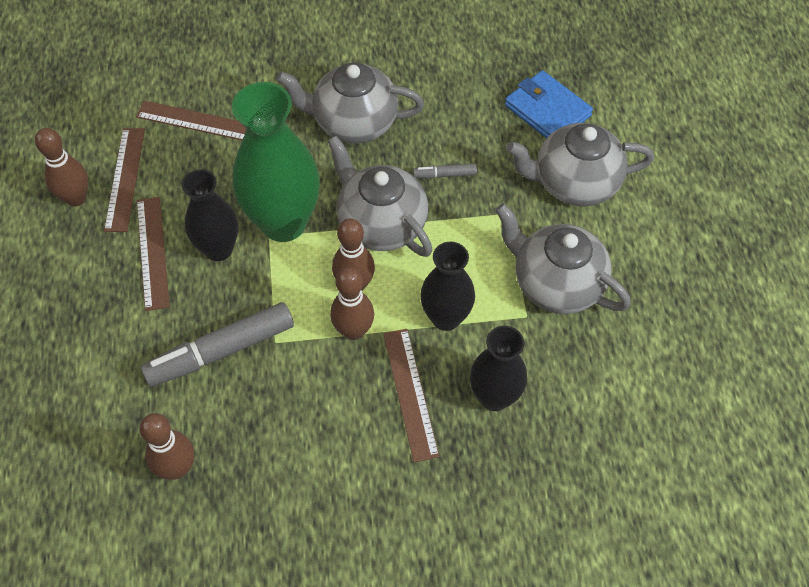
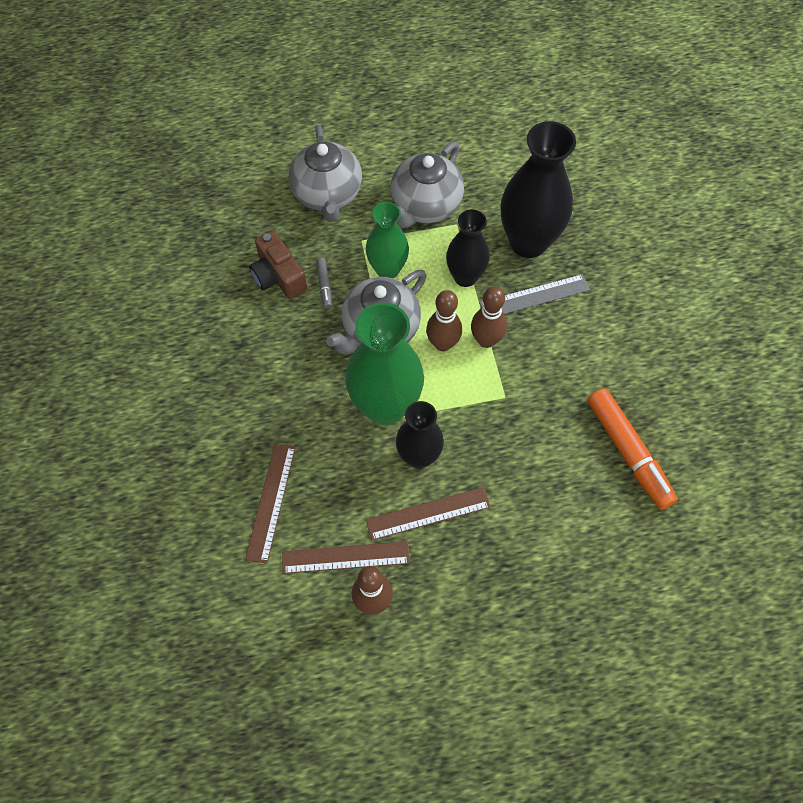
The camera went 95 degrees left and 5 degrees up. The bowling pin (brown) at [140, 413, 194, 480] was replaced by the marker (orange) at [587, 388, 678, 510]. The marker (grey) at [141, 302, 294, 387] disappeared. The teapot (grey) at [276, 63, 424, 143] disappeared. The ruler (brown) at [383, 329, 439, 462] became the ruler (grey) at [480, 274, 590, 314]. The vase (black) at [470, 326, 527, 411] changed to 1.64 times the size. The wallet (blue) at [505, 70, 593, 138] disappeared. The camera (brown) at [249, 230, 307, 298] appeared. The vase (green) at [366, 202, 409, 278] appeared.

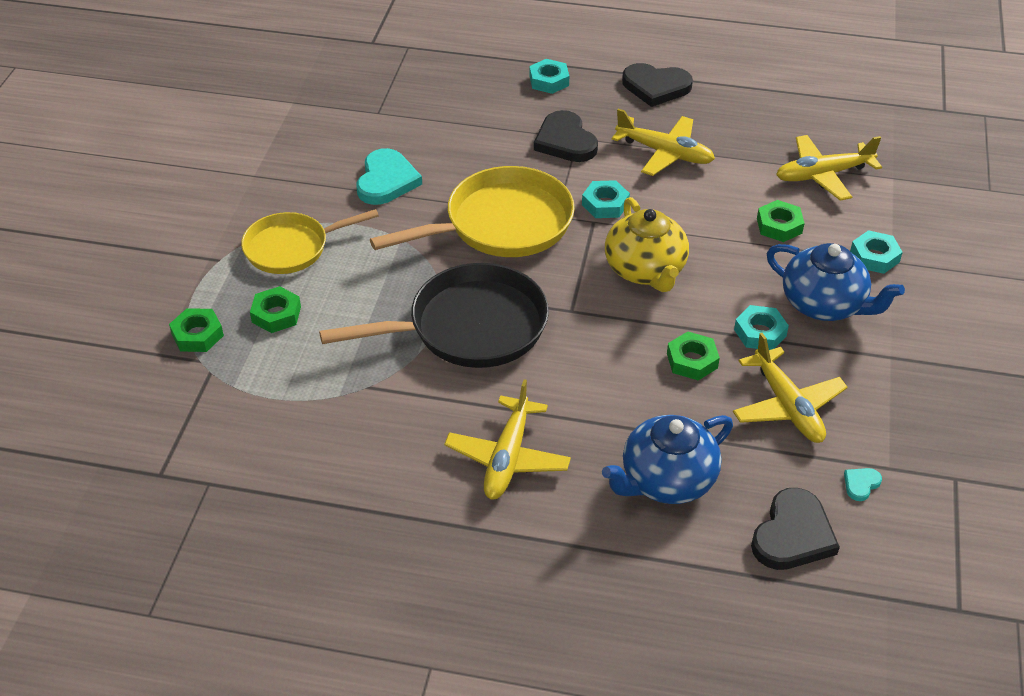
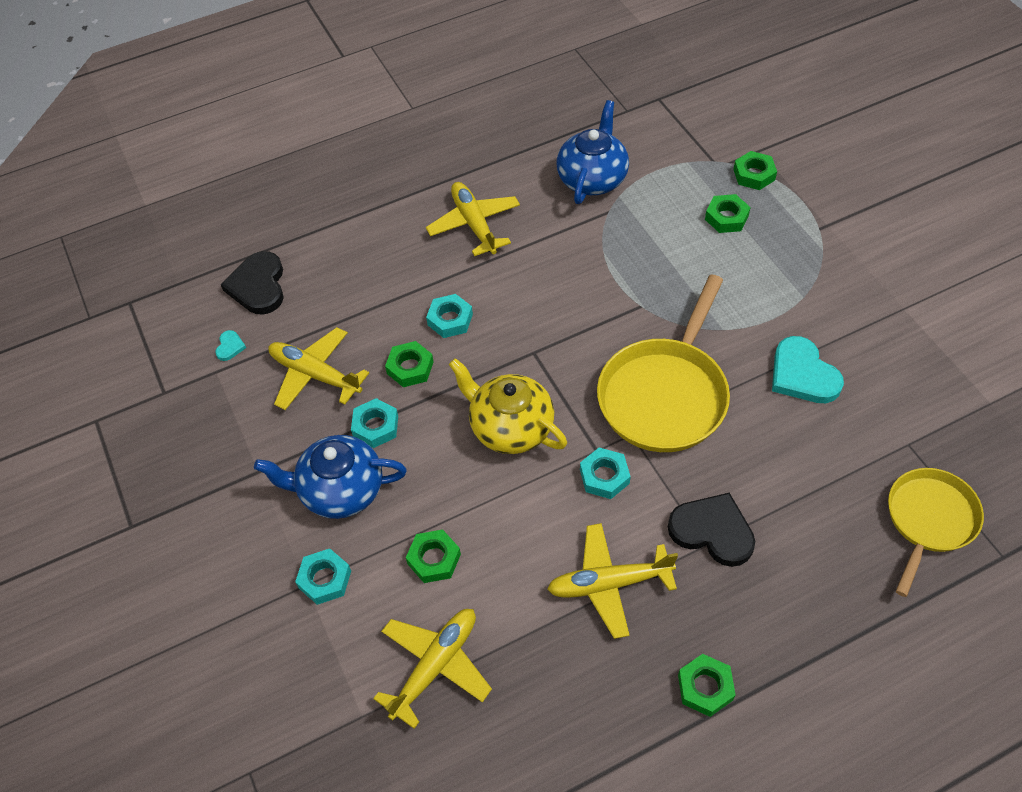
The camera went 145 degrees right and 10 degrees up. The pan (yellow) moved from [241, 209, 379, 274] to [888, 468, 984, 597]. The pan (black) at [319, 263, 549, 368] disappeared. The nut (turquoise) moved from [529, 59, 569, 94] to [426, 294, 473, 338]. The teapot (blue) moved from [602, 415, 733, 504] to [556, 100, 629, 204]. The heart (black) at [622, 63, 693, 107] was replaced by the nut (green) at [678, 654, 736, 717].

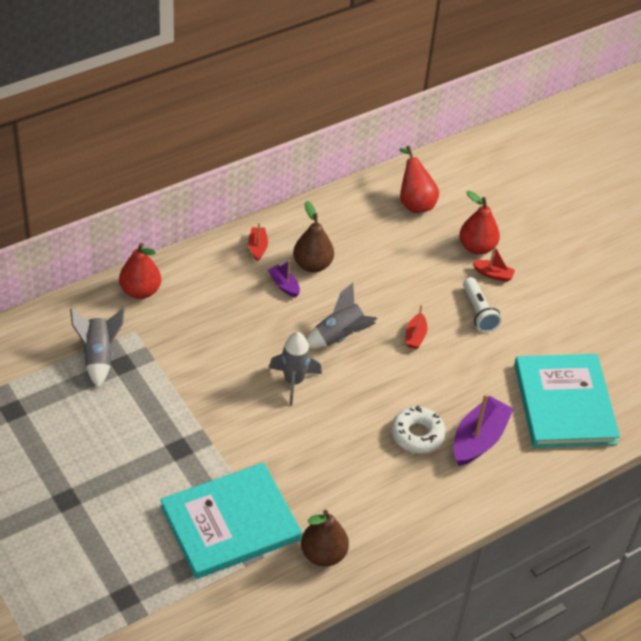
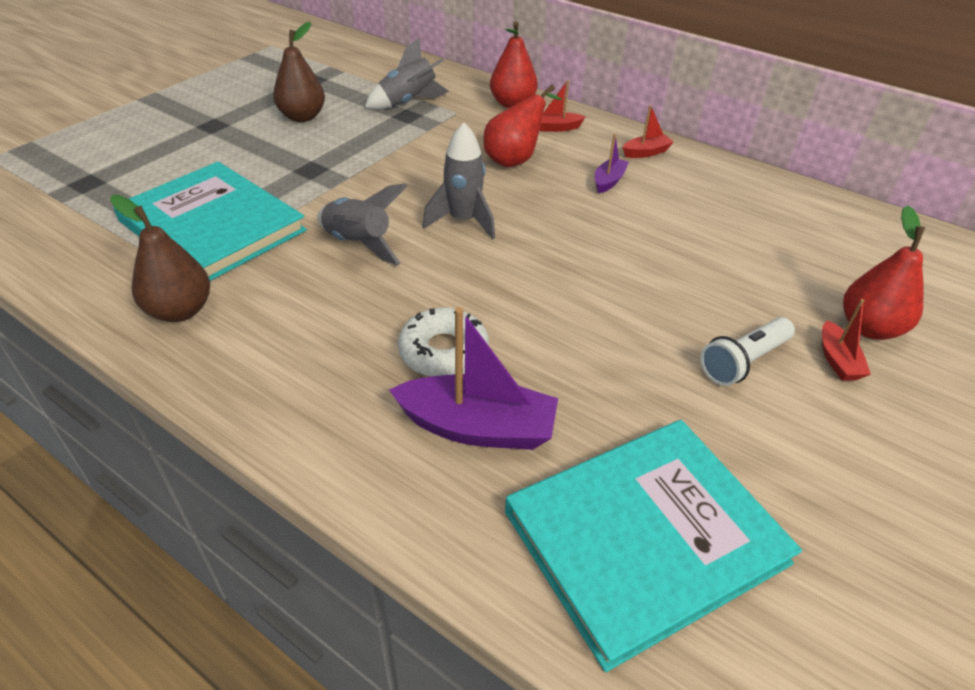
The camera went 70 degrees right and 5 degrees down. The pear (brown) moved from [293, 201, 334, 272] to [273, 22, 325, 122]. The rocket (grey) moved from [306, 283, 377, 348] to [317, 183, 407, 265]. The pear (red) moved from [399, 146, 439, 213] to [483, 84, 562, 167]. The boat (red) moved from [406, 305, 427, 349] to [539, 80, 586, 132].

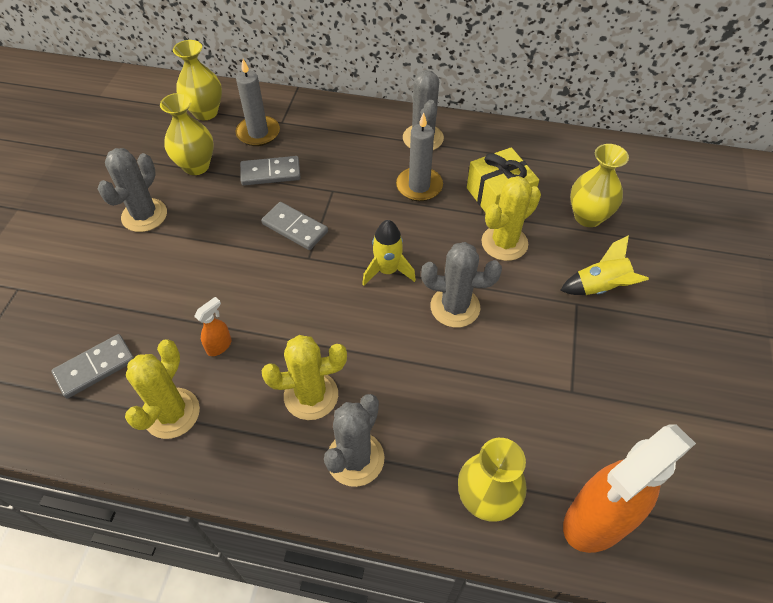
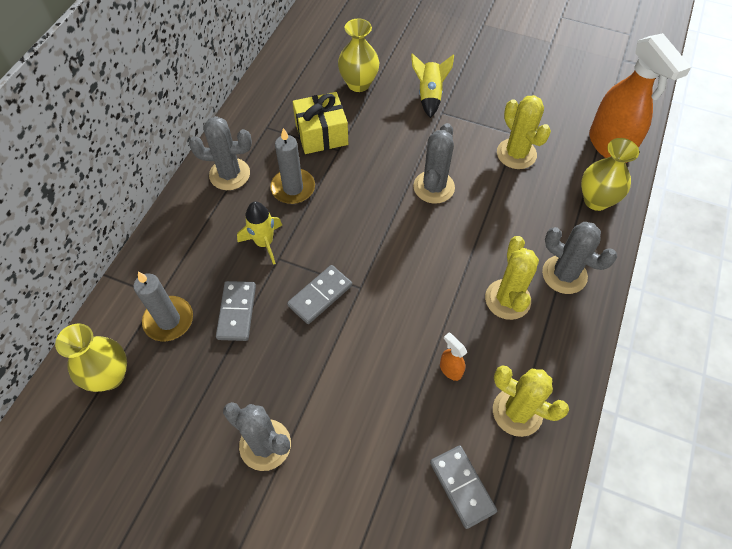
The camera went 80 degrees left and 5 degrees up. The vase (yellow) at [160, 93, 214, 175] disappeared. The rocket (yellow) moved from [362, 220, 416, 286] to [237, 201, 282, 265]. The cactus (yellow) moved from [482, 176, 541, 261] to [497, 95, 551, 169].

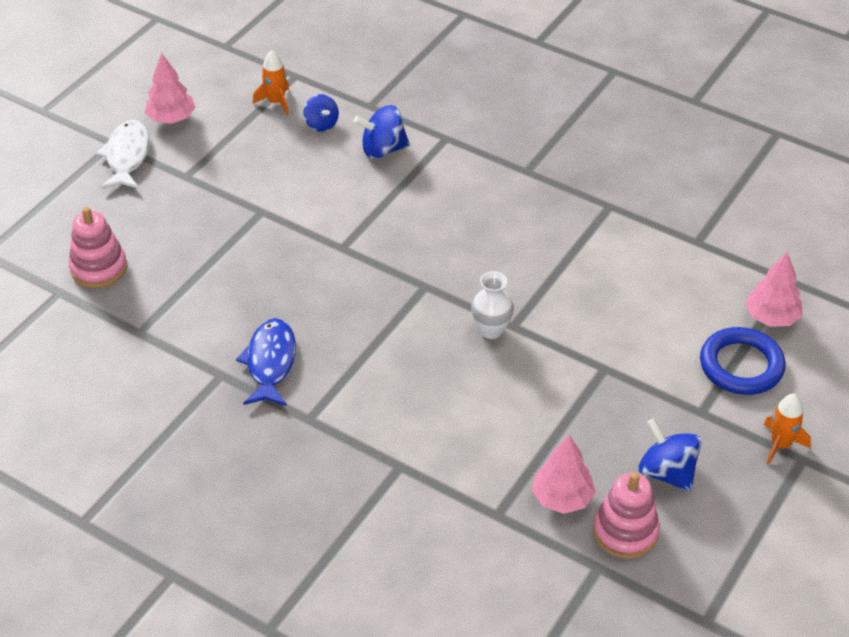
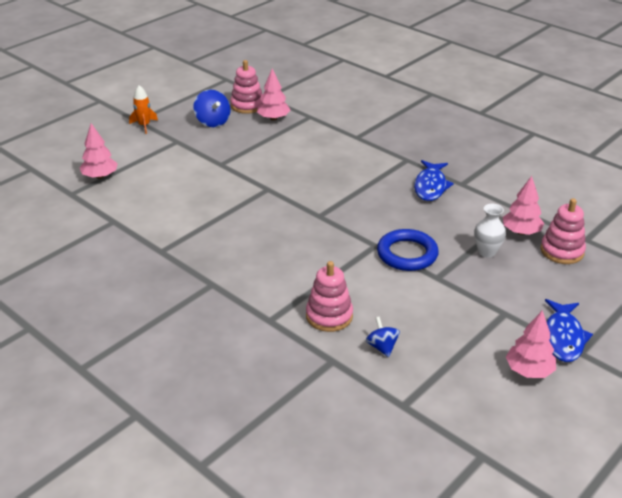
The camera went 170 degrees left and 10 degrees down. The fish (white) at [96, 120, 150, 189] became the fish (blue) at [545, 299, 593, 362]. The rocket (orange) at [253, 50, 289, 116] disappeared. The spinning top (blue) at [354, 105, 410, 159] was replaced by the stacking toy (pink) at [306, 261, 353, 332]. The vase (white) moved from [471, 271, 514, 339] to [474, 204, 506, 258]. The ring (blue) moved from [700, 327, 785, 395] to [377, 229, 439, 271]. The tree (pink) at [503, 176, 544, 235] appeared.

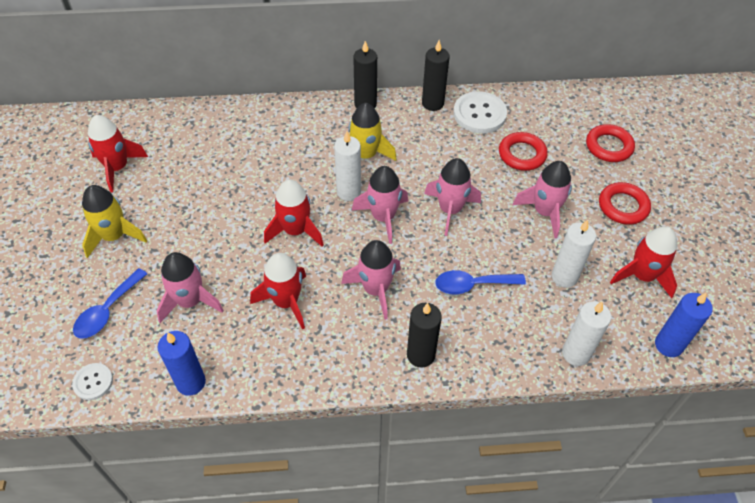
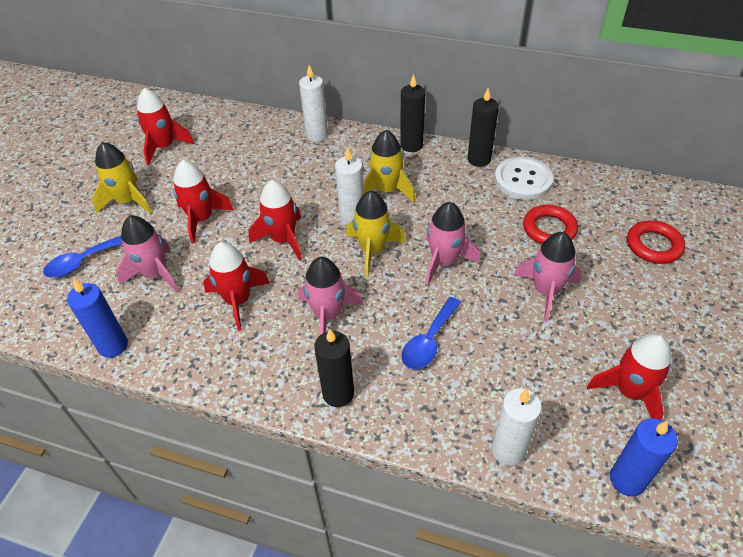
The camera went 25 degrees right and 5 degrees down. The button (white) at [72, 363, 113, 400] disappeared. The rocket (pink) at [352, 166, 408, 244] became the rocket (yellow) at [346, 190, 406, 277]. The spoon (blue) at [435, 270, 526, 294] turned 75 degrees counterclockwise. The candle (white) moved from [552, 220, 596, 288] to [299, 65, 328, 142]. The ring (red) at [599, 182, 651, 225] disappeared. The rocket (red) at [173, 160, 234, 244] appeared.

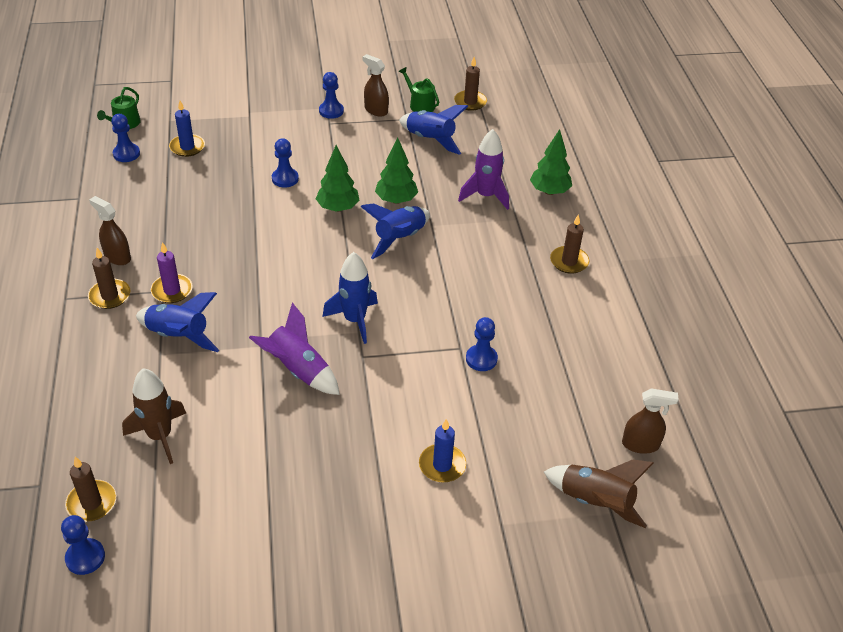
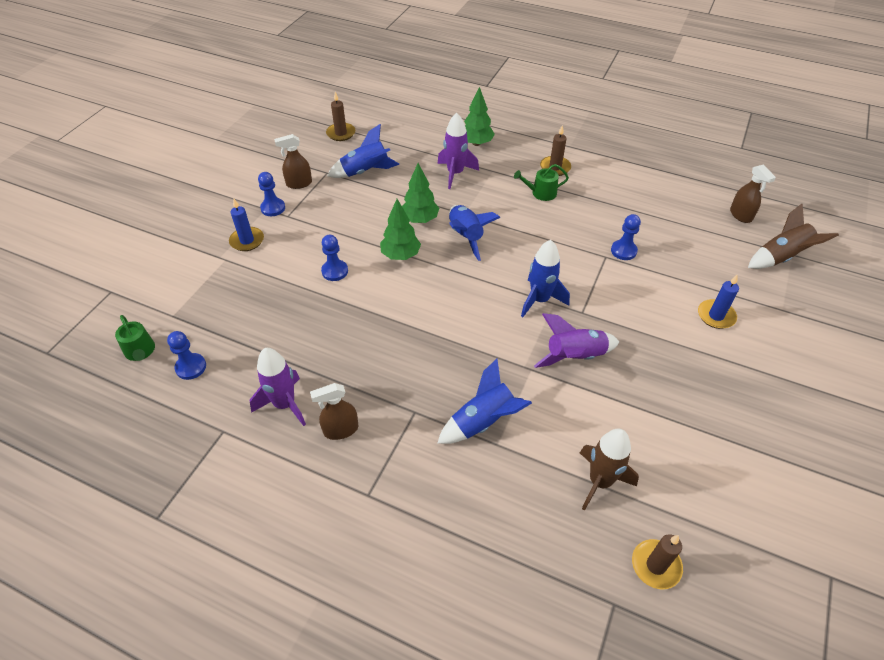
The camera went 55 degrees left and 5 degrees up. The pawn (blue) at [61, 515, 105, 575] disappeared. The candle (brown) at [88, 248, 131, 309] disappeared. The candle (purple) at [151, 242, 193, 303] disappeared. The candle (blue) moved from [169, 101, 205, 157] to [229, 199, 264, 251]. The watering can (green) moved from [399, 67, 439, 112] to [514, 164, 569, 201]. The spray bottle (brown) at [622, 388, 679, 454] turned 120 degrees clockwise. The rocket (purple) at [250, 348, 306, 426] appeared.

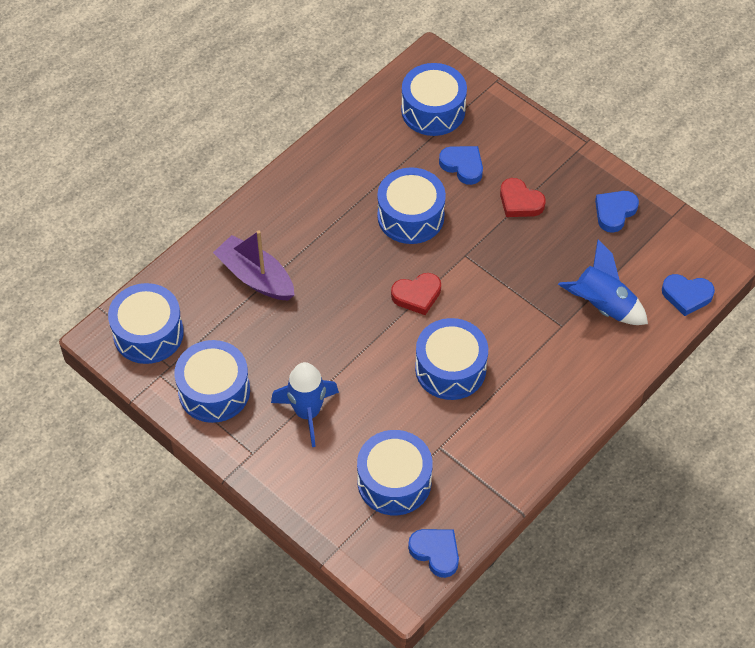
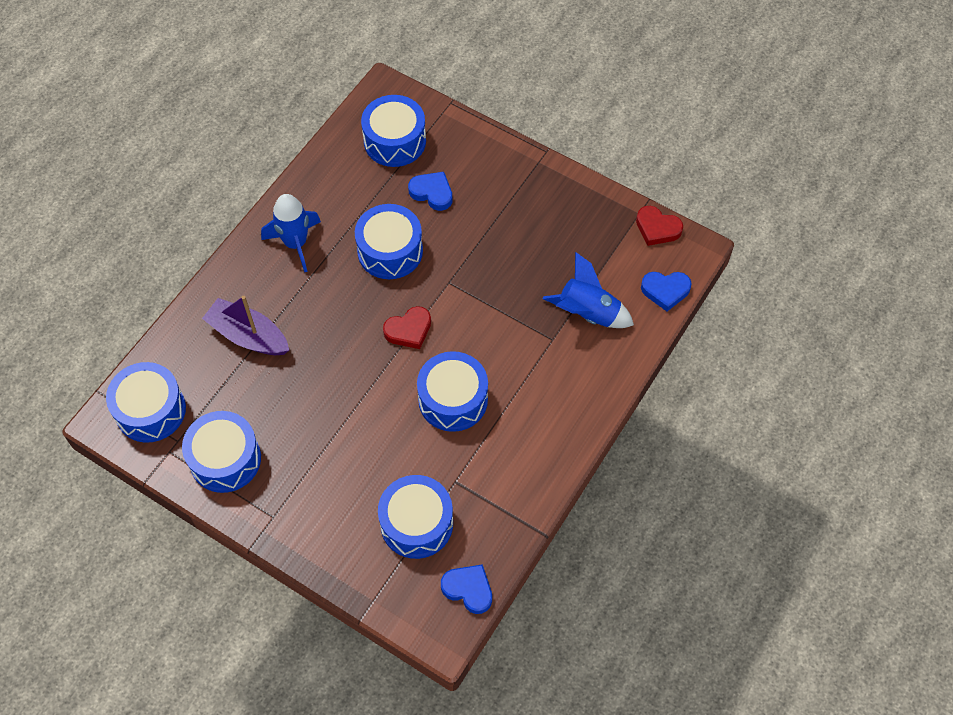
The camera went 10 degrees left and 5 degrees up. The rocket (blue) moved from [271, 362, 339, 447] to [261, 194, 321, 272]. The heart (red) moved from [500, 178, 546, 217] to [636, 206, 683, 246]. The heart (blue) at [595, 191, 639, 233] disappeared.

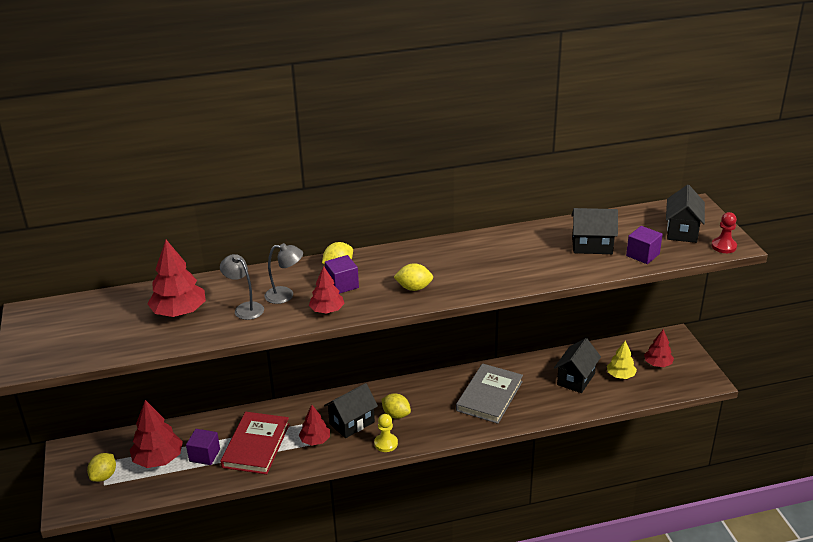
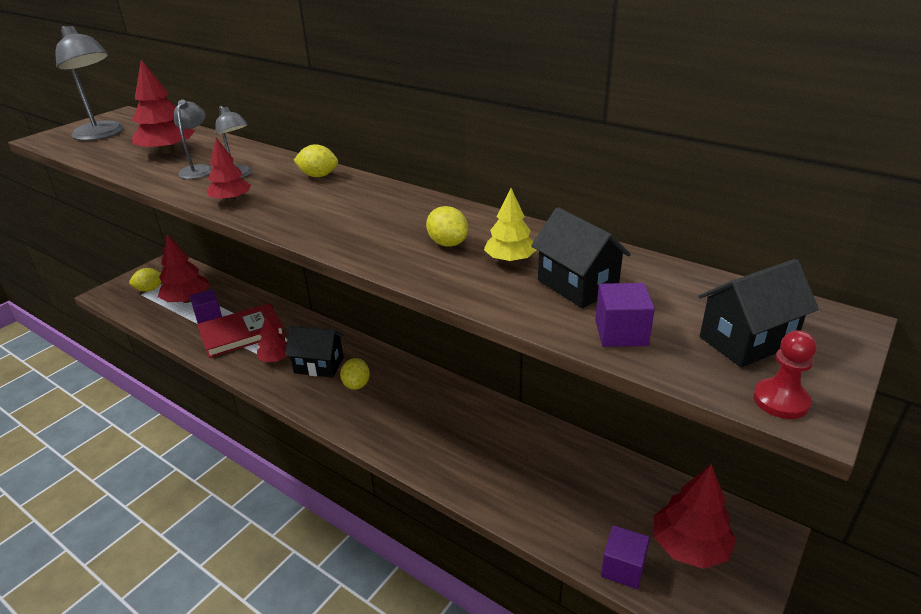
The camera went 50 degrees right and 0 degrees up. The cube (purple) moved from [325, 255, 359, 294] to [601, 525, 650, 589]. The pawn (yellow) at [374, 414, 398, 452] disappeared. The lemon (yellow) moved from [394, 263, 433, 291] to [426, 206, 468, 247]. The book (grey) at [456, 363, 523, 424] disappeared. The house (black) at [554, 338, 601, 393] disappeared. The tree (yellow) moved from [607, 341, 637, 379] to [484, 188, 536, 263]. The tree (red) at [644, 329, 674, 367] changed to 1.62 times the size. The lamp (grey) at [55, 26, 124, 141] appeared.

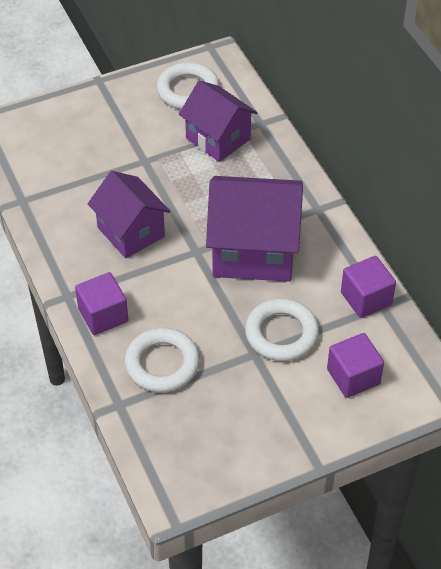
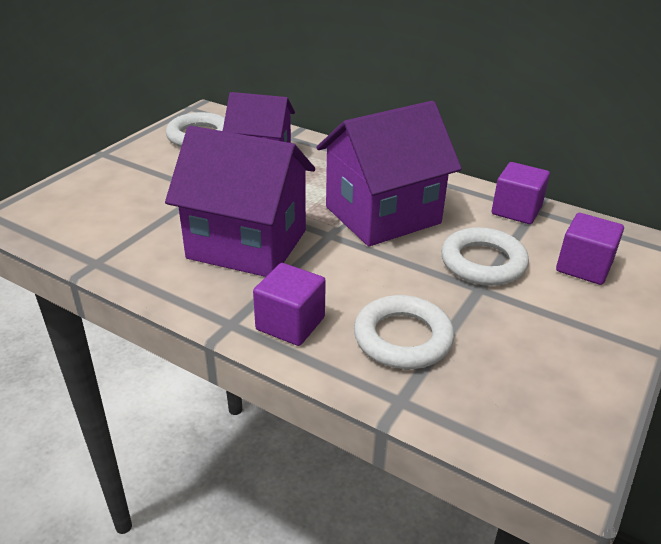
The camera went 35 degrees left and 15 degrees down. The house (purple) at [88, 171, 171, 258] changed to 1.51 times the size.

